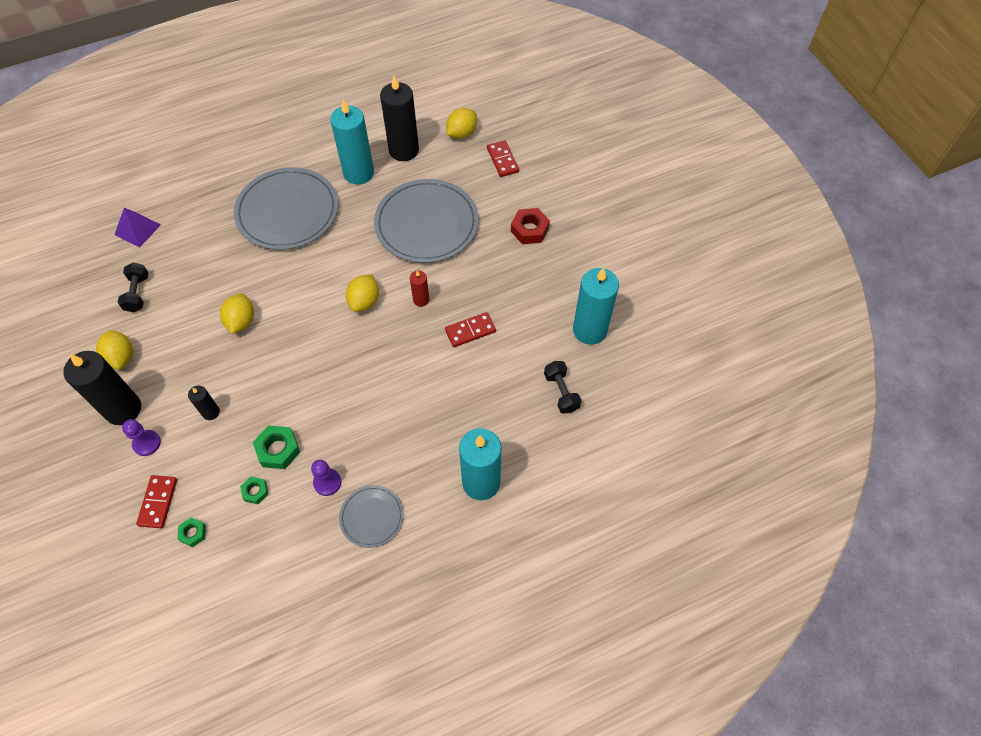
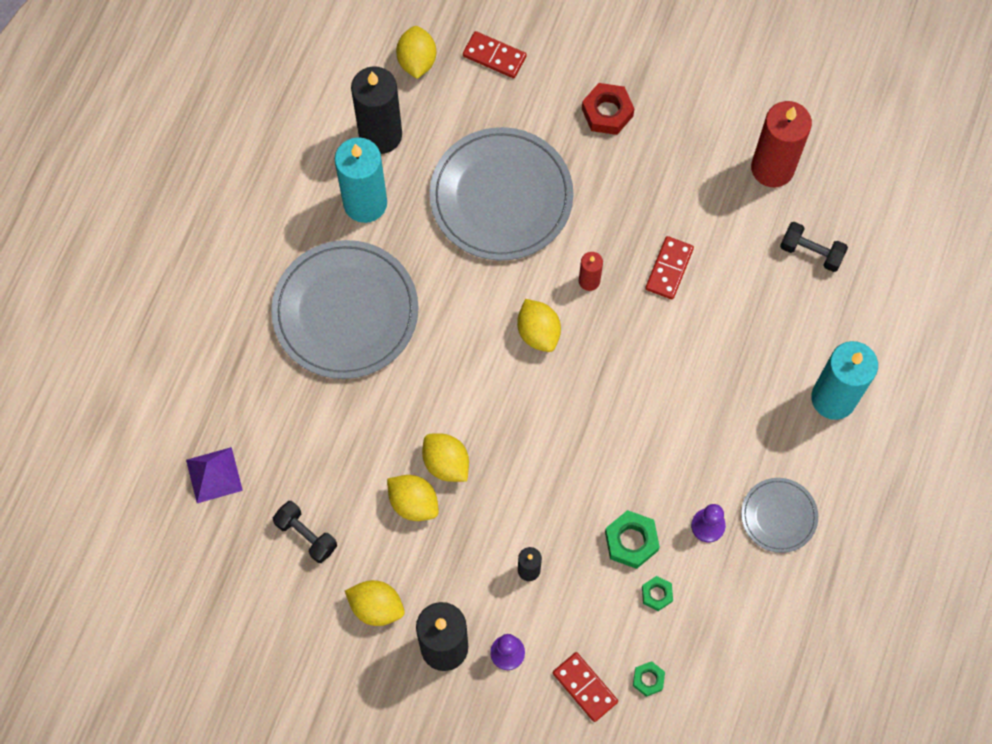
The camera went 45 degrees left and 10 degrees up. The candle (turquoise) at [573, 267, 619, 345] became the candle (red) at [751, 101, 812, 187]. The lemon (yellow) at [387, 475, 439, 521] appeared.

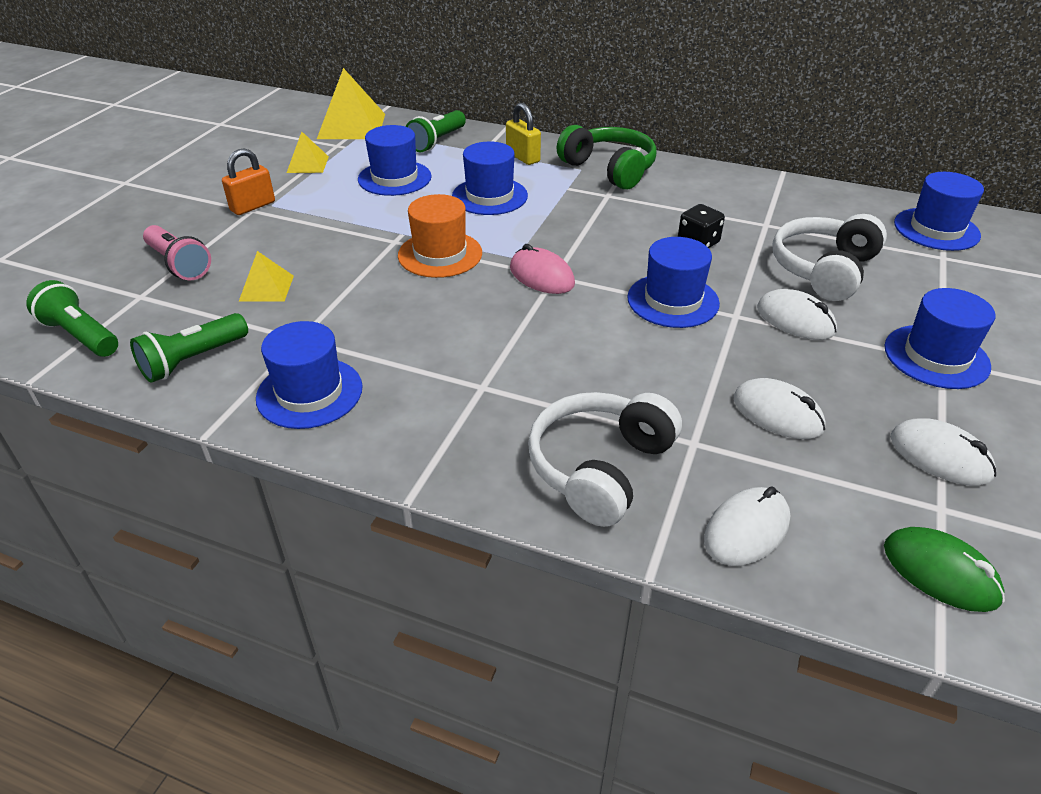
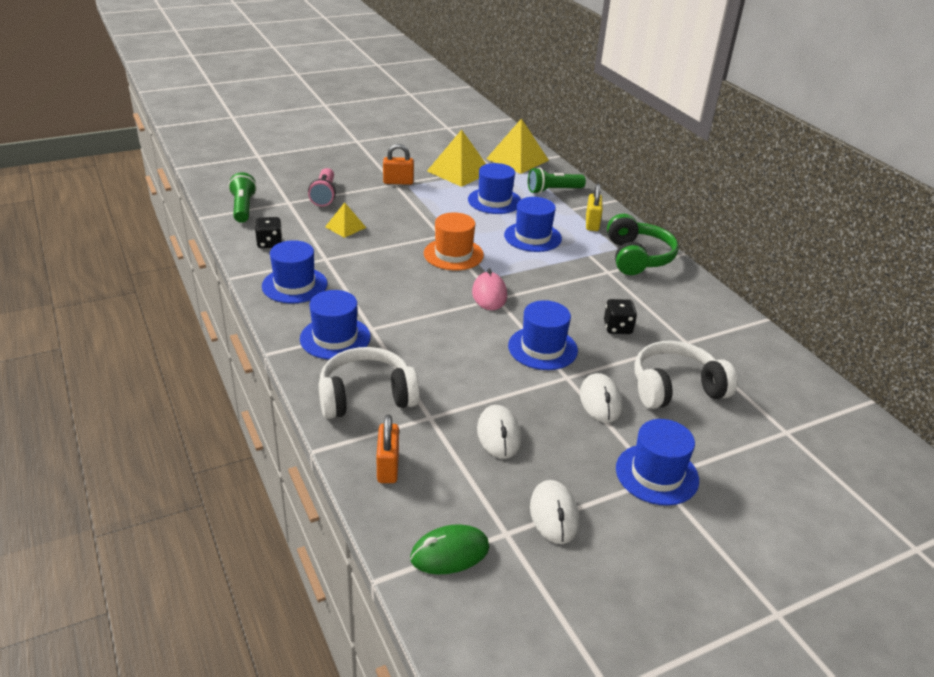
The camera went 40 degrees right and 5 degrees down. The flashlight (green) at [130, 313, 248, 383] was replaced by the dice (black) at [255, 217, 282, 248]. The pyramid (yellow) at [287, 132, 329, 173] changed to 1.81 times the size. The mouse (white) at [704, 486, 790, 566] was replaced by the padlock (orange) at [376, 414, 399, 483]. The mouse (green) at [884, 527, 1005, 612] turned 75 degrees clockwise. The hat (blue) moved from [894, 172, 984, 251] to [300, 290, 371, 360].

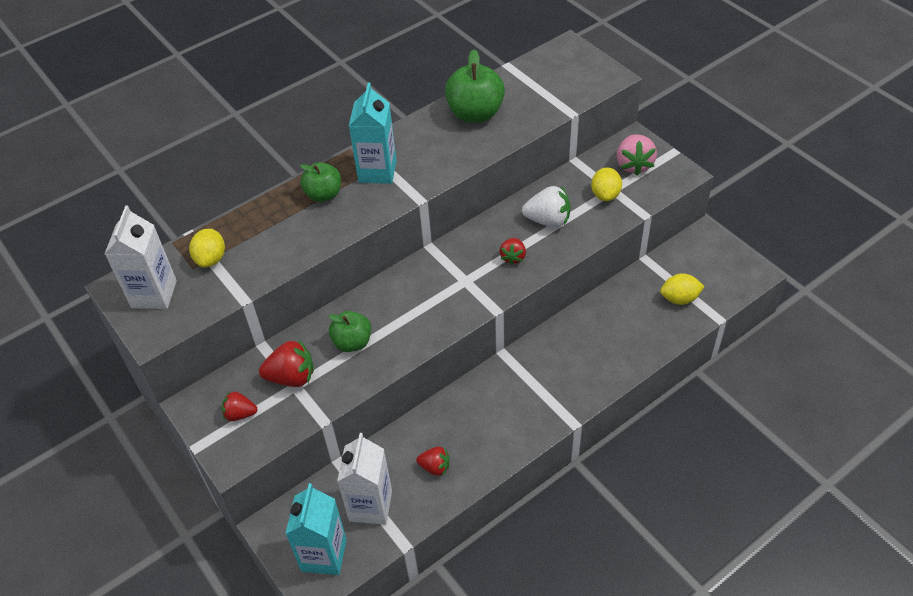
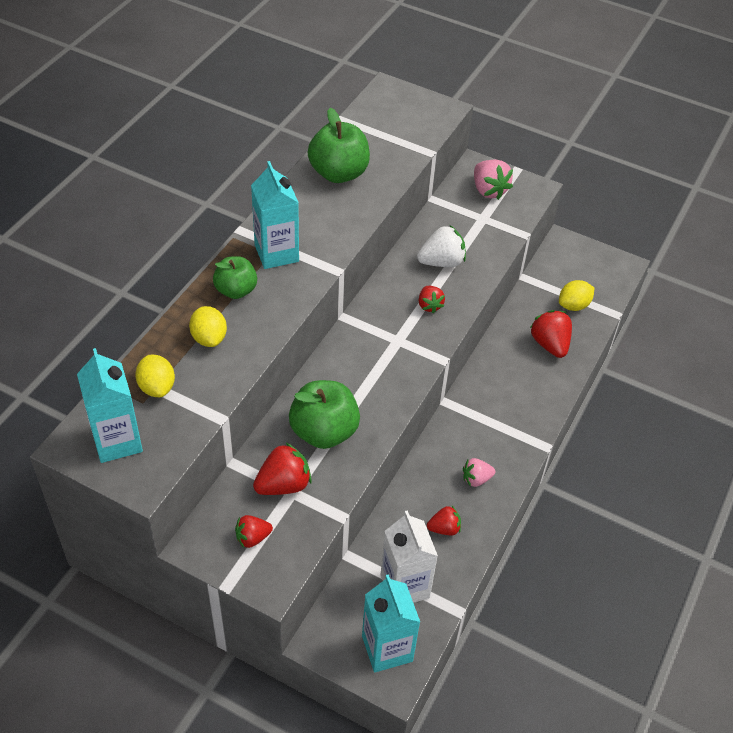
The camera went 30 degrees left and 0 degrees up. The carton (white) at [105, 205, 177, 309] became the carton (turquoise) at [77, 348, 143, 463]. The apple (green) at [329, 311, 371, 352] changed to 1.56 times the size. The lemon (yellow) moved from [591, 167, 622, 201] to [189, 306, 227, 347]. The strawberry (pink) at [463, 458, 495, 487] appeared. The strawberry (red) at [530, 310, 572, 358] appeared.

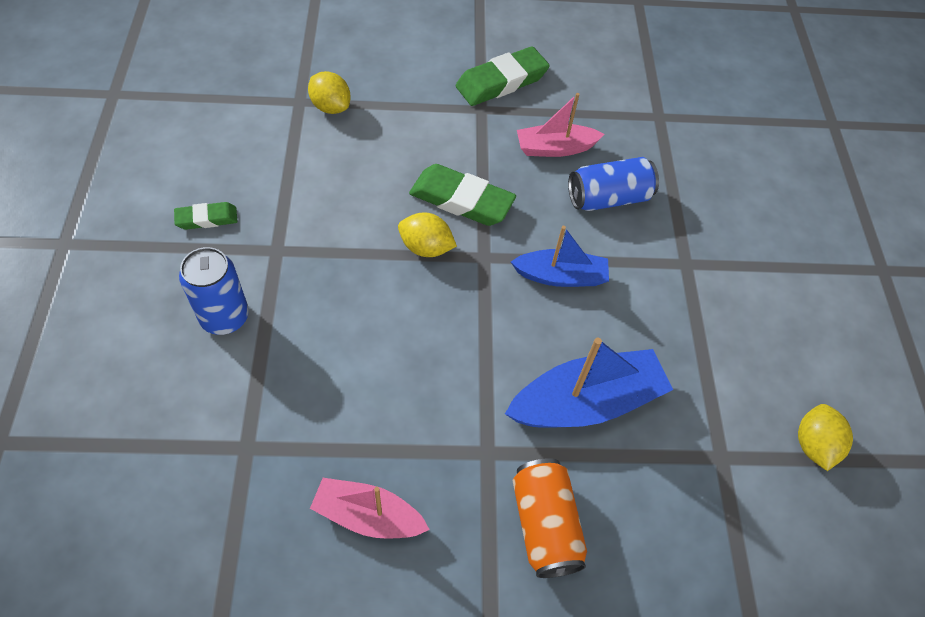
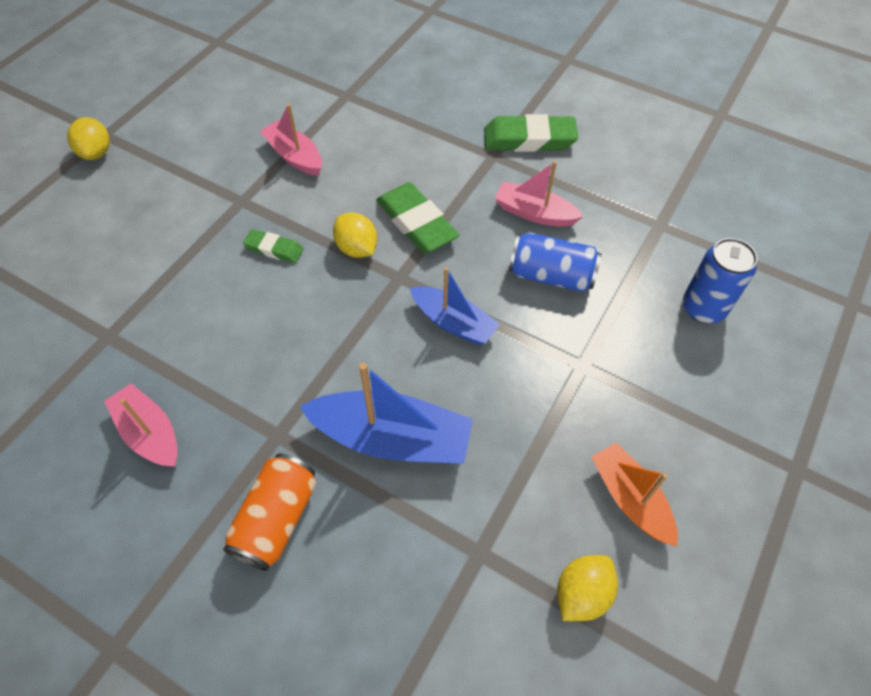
The camera went 35 degrees right and 0 degrees up. The eraser (green) moved from [174, 202, 237, 230] to [243, 229, 304, 263]. The can (blue) moved from [179, 247, 249, 335] to [683, 238, 757, 323]. The lemon (yellow) moved from [308, 71, 351, 114] to [67, 117, 110, 160]. The boat (pink) at [260, 104, 322, 176] appeared. The boat (orange) at [591, 443, 678, 546] appeared.

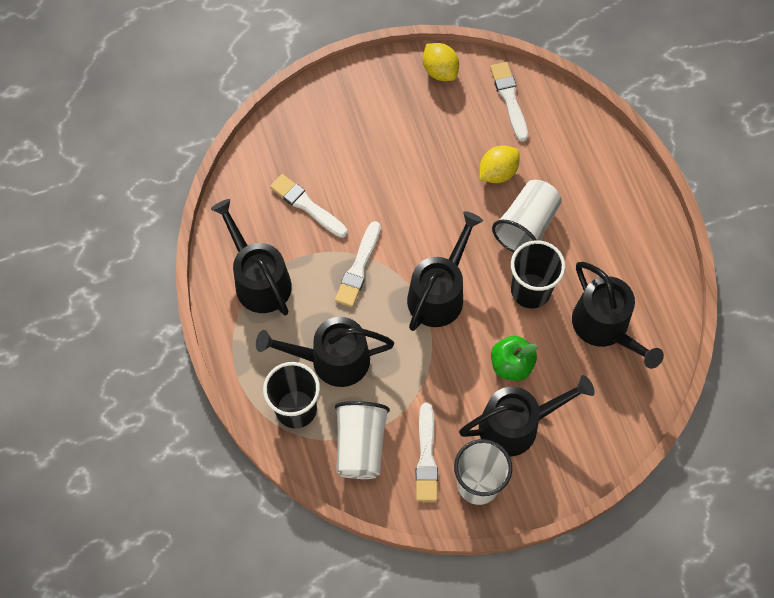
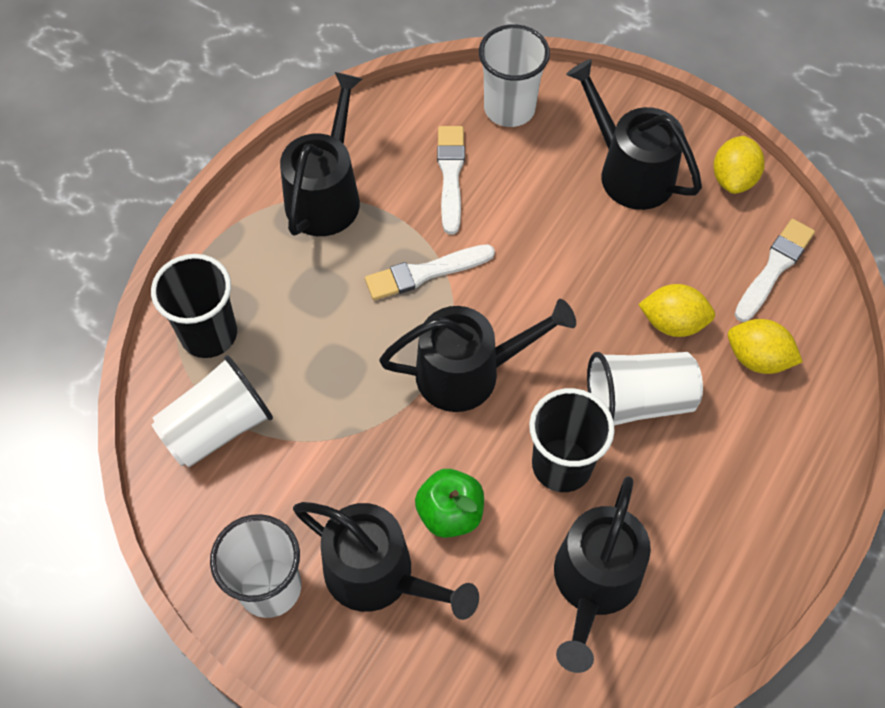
The camera went 50 degrees right and 5 degrees down. The watering can (black) moved from [256, 317, 394, 387] to [566, 59, 702, 210]. The brush (white) at [416, 403, 438, 502] disappeared. The cup (white) at [479, 24, 550, 127] appeared. The lemon (yellow) at [728, 319, 803, 374] appeared.

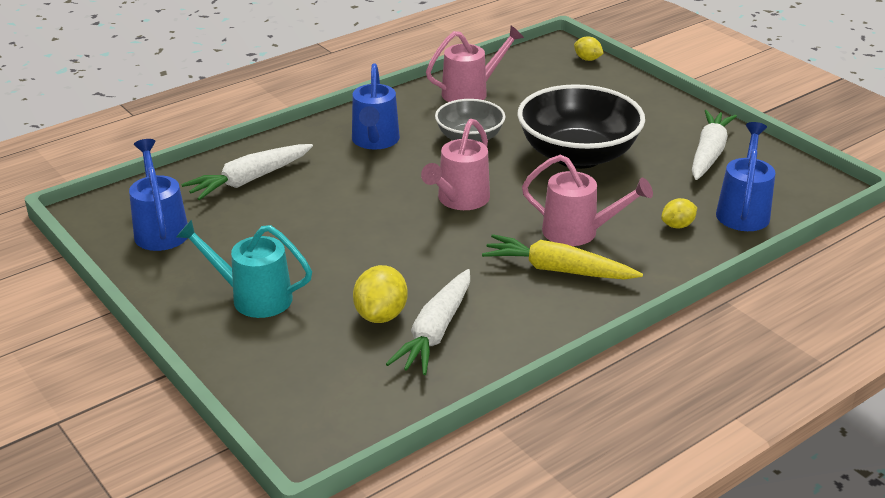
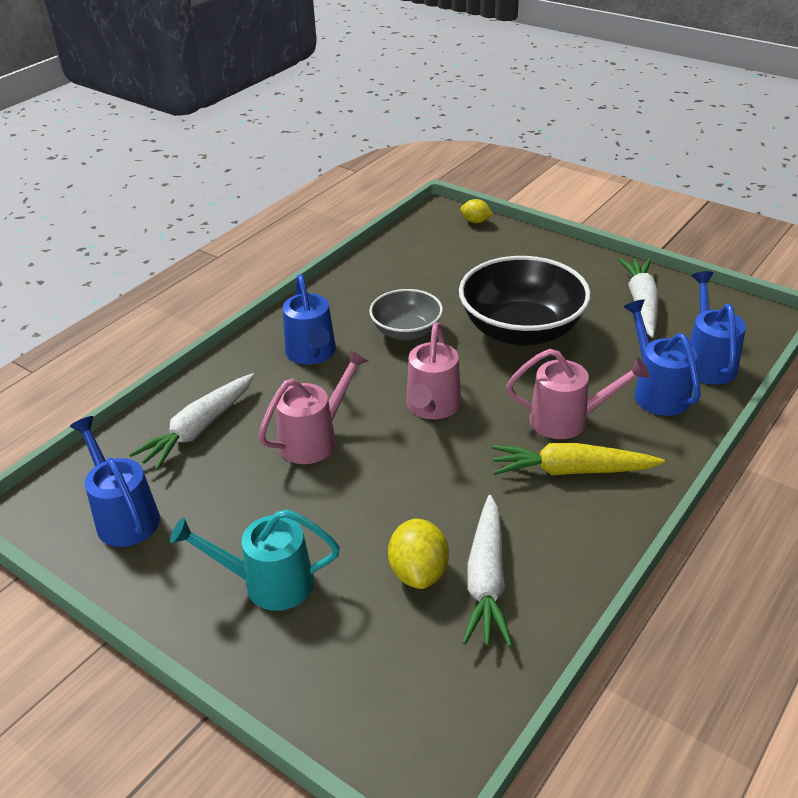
The camera went 15 degrees left and 5 degrees up. The watering can (pink) moved from [426, 26, 524, 102] to [258, 349, 368, 464]. The lemon (yellow) at [661, 198, 697, 229] was replaced by the watering can (blue) at [624, 299, 700, 416].

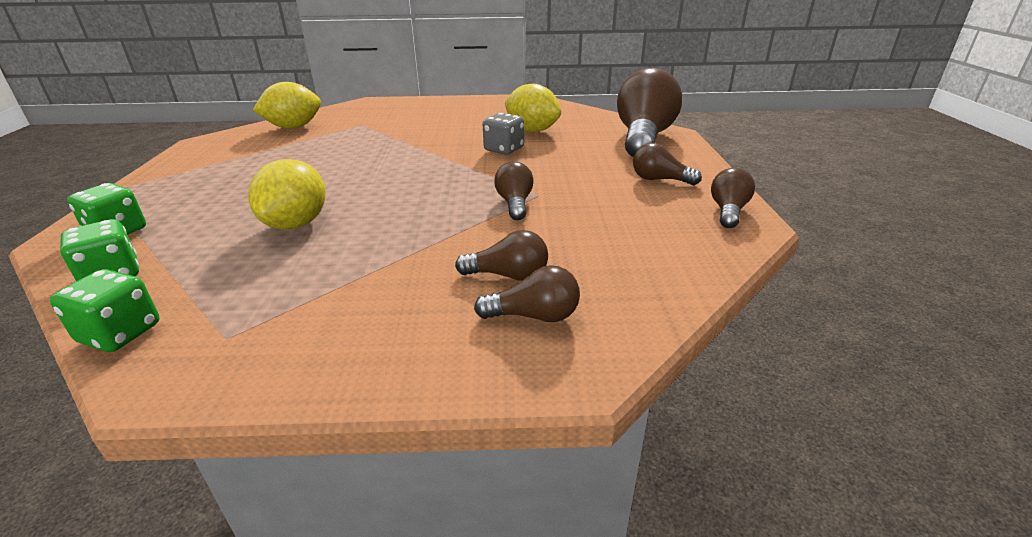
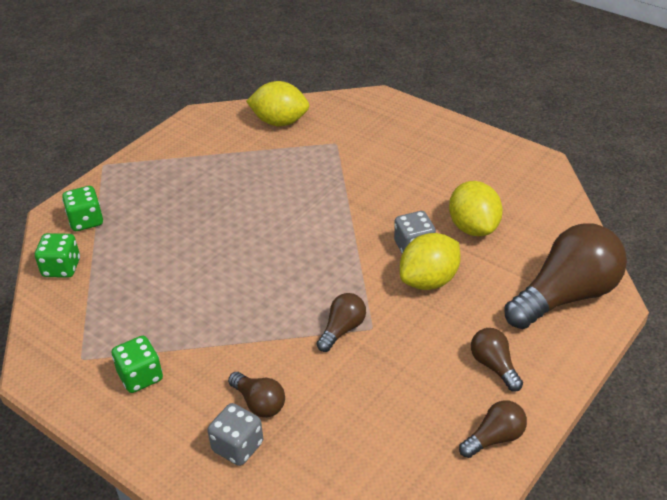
The camera went 40 degrees right and 10 degrees up. The dice (green) moved from [50, 269, 159, 352] to [112, 336, 163, 393]. The lemon (yellow) moved from [248, 159, 326, 230] to [400, 233, 461, 290]. The light bulb (brown) at [474, 265, 580, 322] was replaced by the dice (grey) at [207, 403, 263, 466].

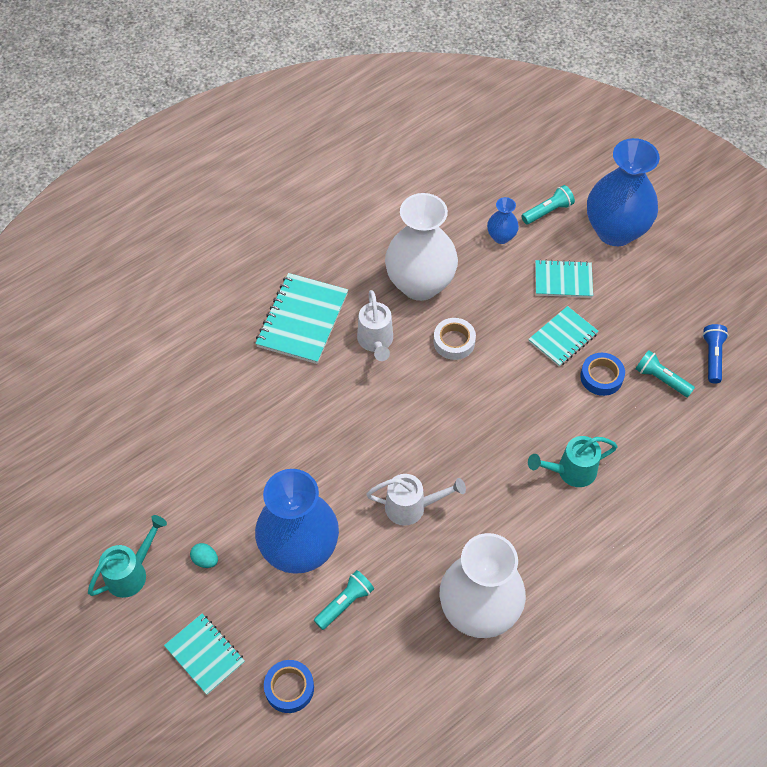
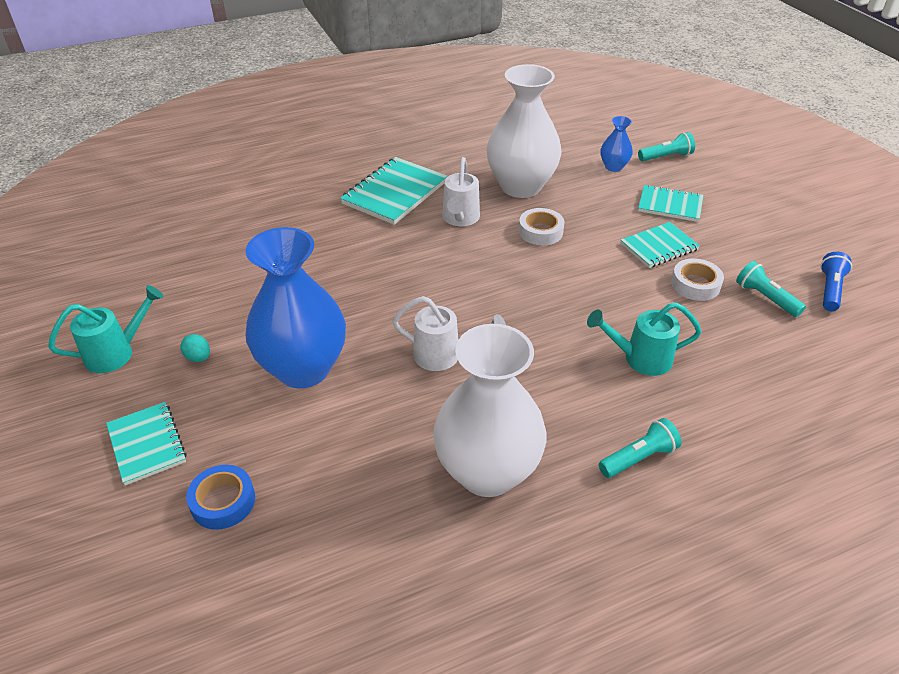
The camera went 15 degrees right and 15 degrees down. The flashlight (turquoise) moved from [314, 570, 374, 630] to [599, 418, 682, 478]. The tape (blue) at [580, 353, 625, 396] became the tape (white) at [671, 258, 724, 301]. The vase (blue) at [587, 138, 660, 246] disappeared.

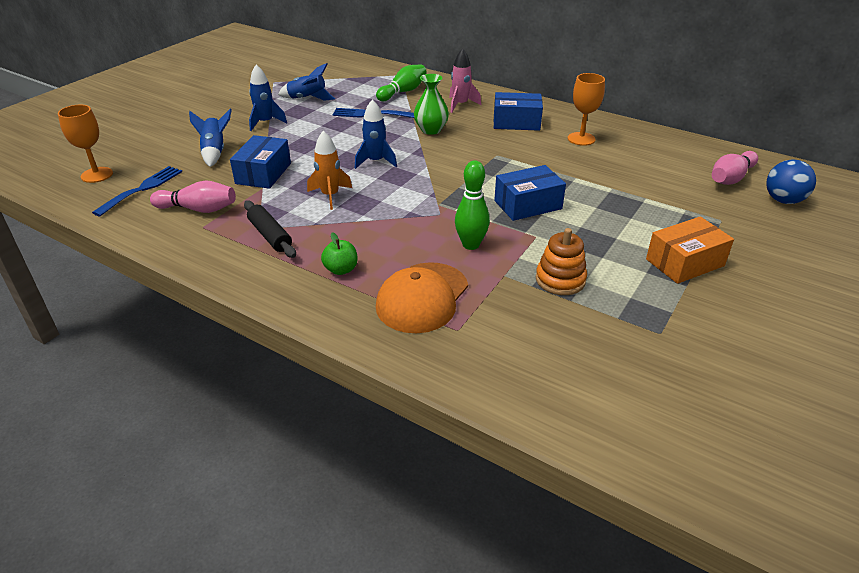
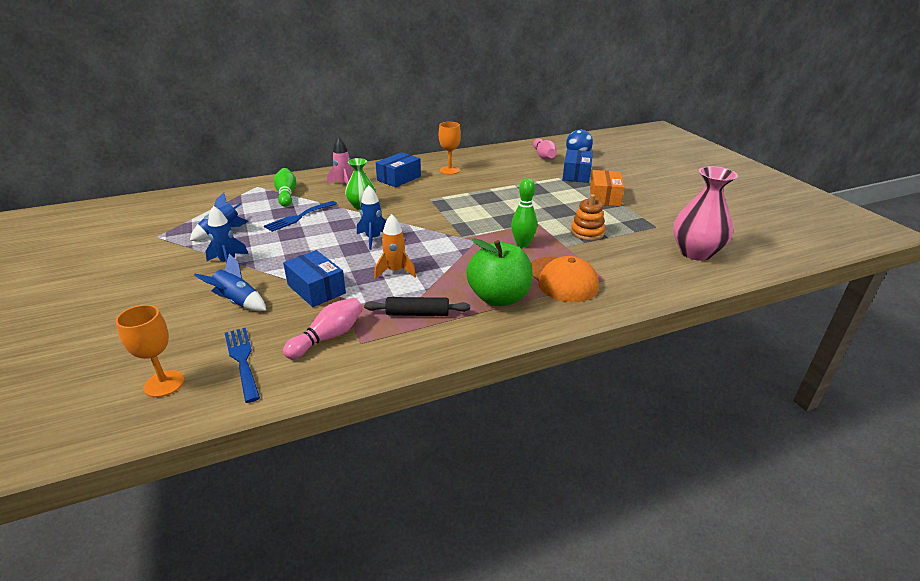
The camera went 55 degrees left and 5 degrees down. The apple (green) at [321, 232, 358, 275] changed to 2.18 times the size. The box (blue) moved from [494, 165, 566, 221] to [562, 150, 593, 183]. The vase (pink) at [673, 166, 738, 261] appeared.

